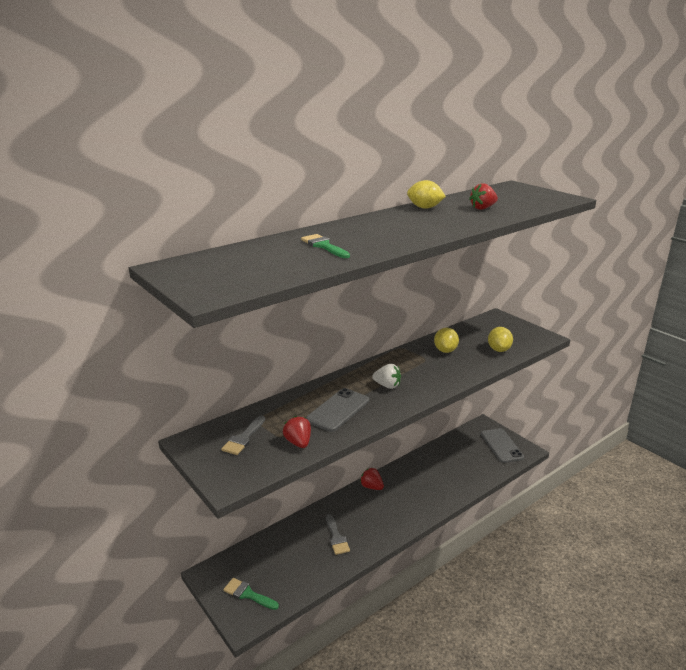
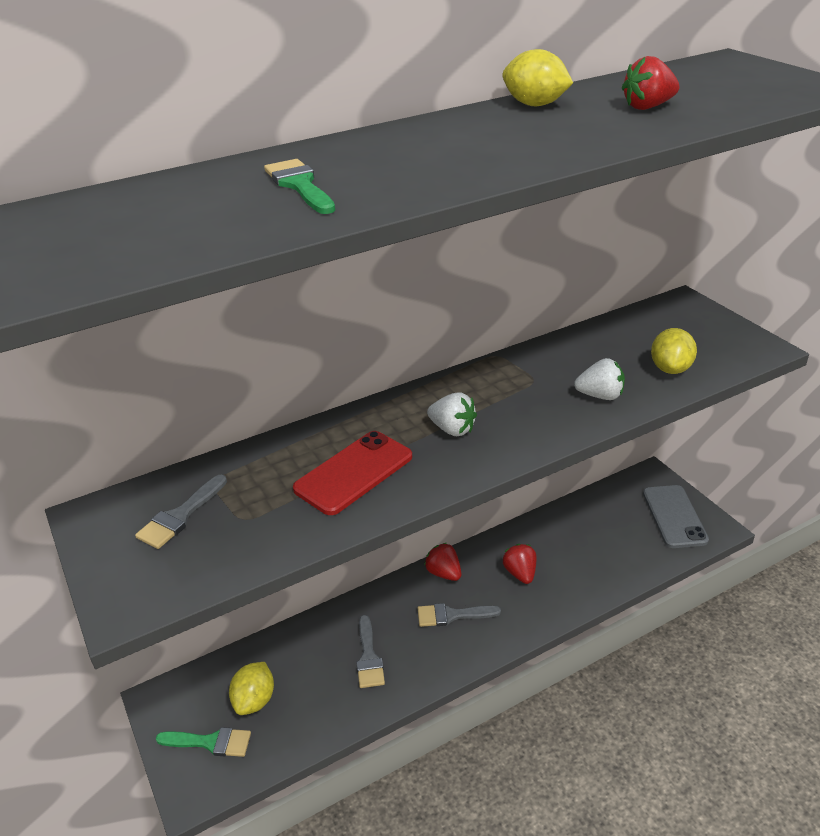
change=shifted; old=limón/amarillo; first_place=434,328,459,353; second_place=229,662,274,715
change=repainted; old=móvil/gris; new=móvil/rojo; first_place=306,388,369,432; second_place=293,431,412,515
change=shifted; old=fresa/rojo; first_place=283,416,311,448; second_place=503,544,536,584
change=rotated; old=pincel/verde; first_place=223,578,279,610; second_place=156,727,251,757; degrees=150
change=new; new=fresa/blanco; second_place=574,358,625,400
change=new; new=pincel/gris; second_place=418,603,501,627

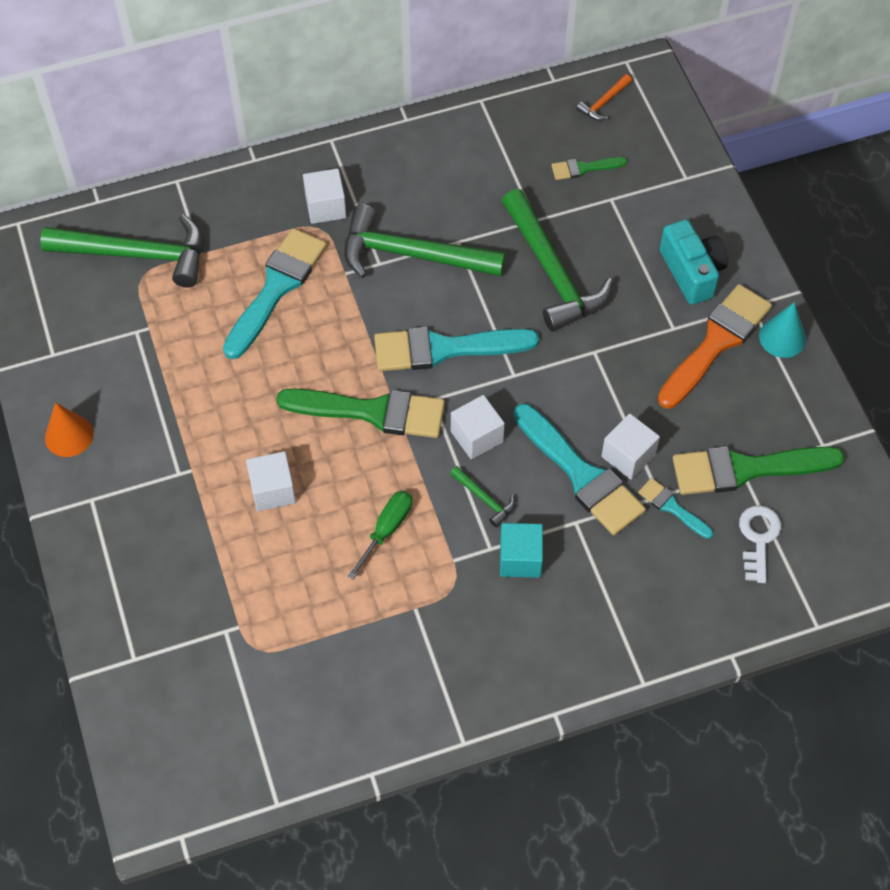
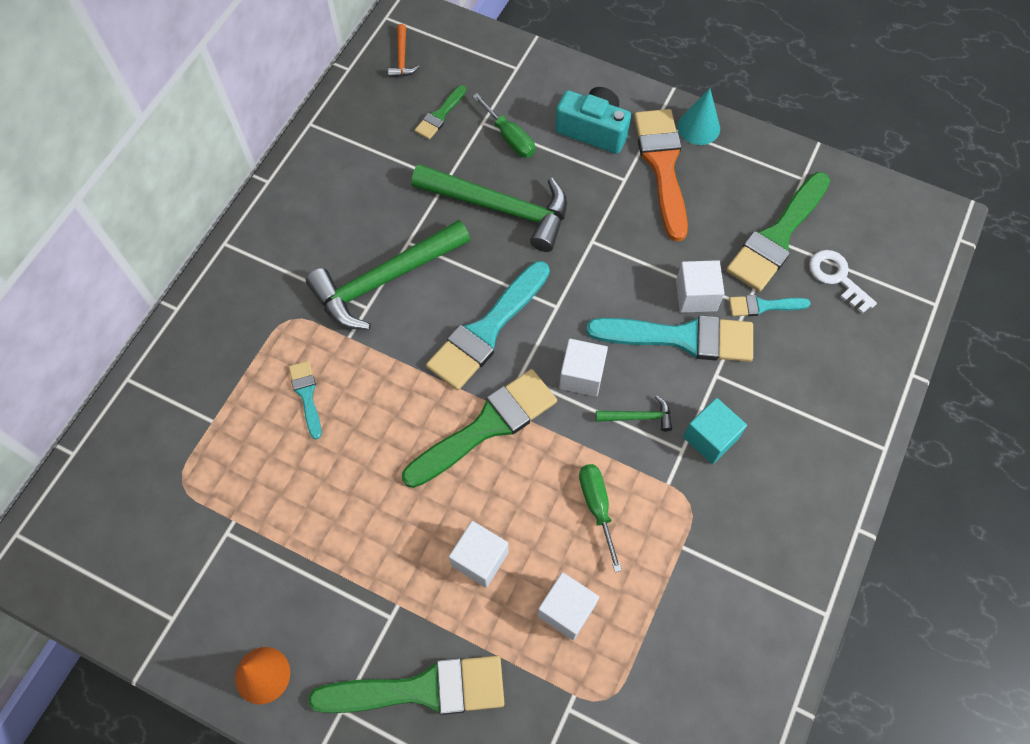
change=shifted; old=cubo/blanco; first_place=303,168,346,224; second_place=538,572,599,640
change=gone; old=martillo/verde; first_place=40,215,203,288
change=scaled; old=pincel/turquesa; first_place=223,228,327,359; second_place=289,361,321,439; factor=0.49
change=new; new=destornillador/verde; second_place=472,93,535,158
change=new; new=pincel/verde; second_place=309,656,505,715

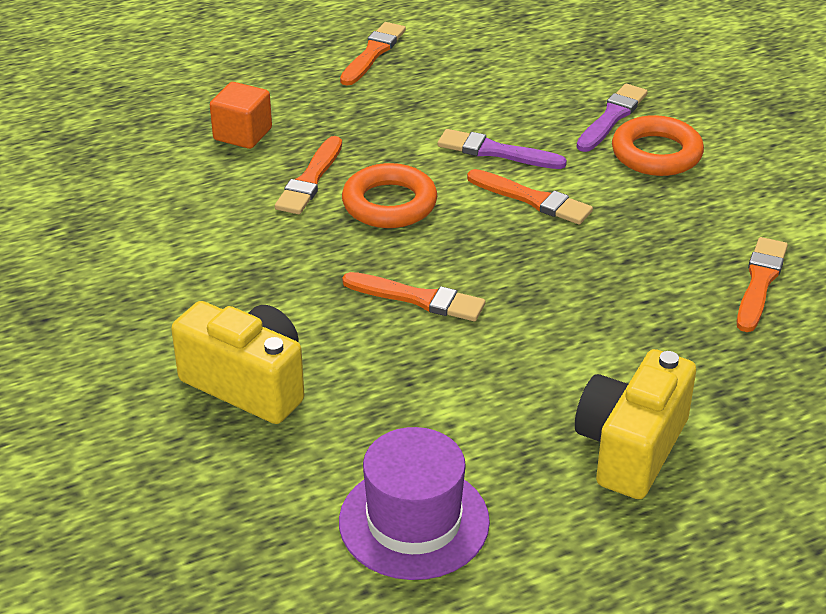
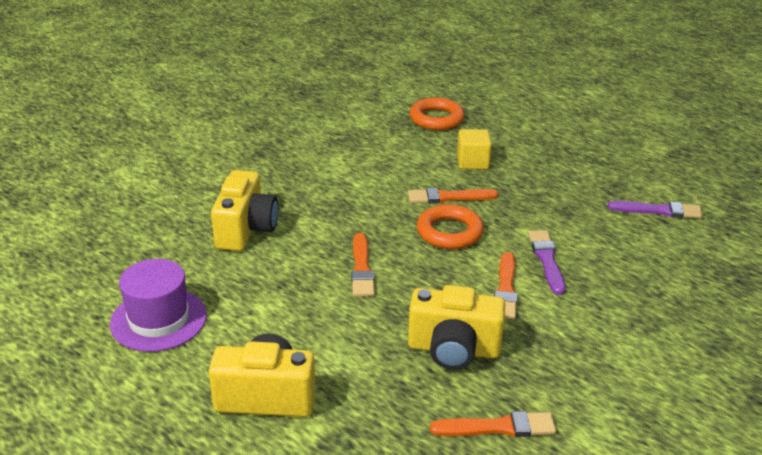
change=gone; old=pincel/naranja; first_place=340,22,406,85
change=repainted; old=cubo/naranja; new=cubo/amarillo; first_place=210,82,272,149; second_place=457,129,492,169
change=shifted; old=pincel/morado; first_place=577,84,648,152; second_place=608,201,703,218
change=shifted; old=anillo/naranja; first_place=612,115,704,176; second_place=409,97,465,130
change=new; new=cámara/amarillo; second_place=408,285,506,370

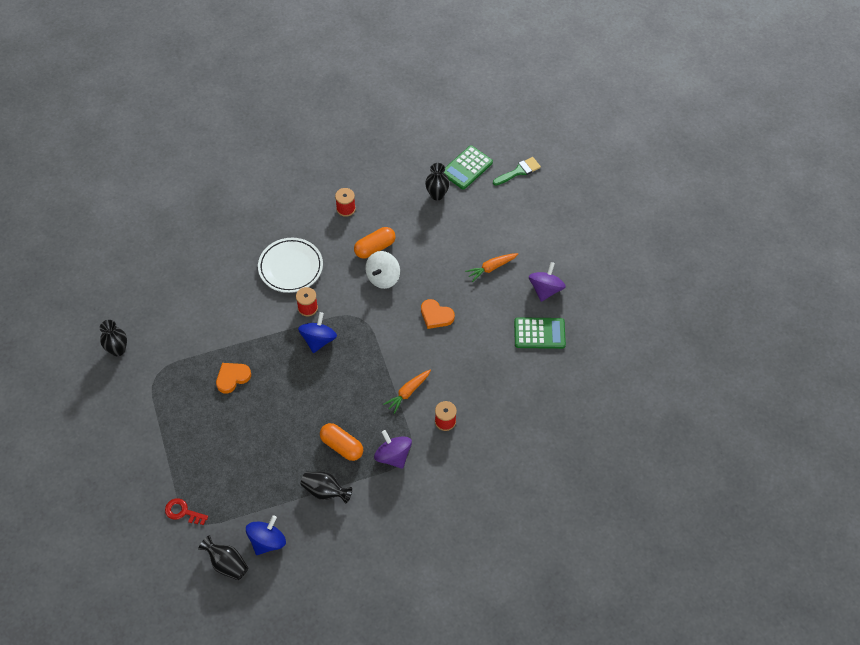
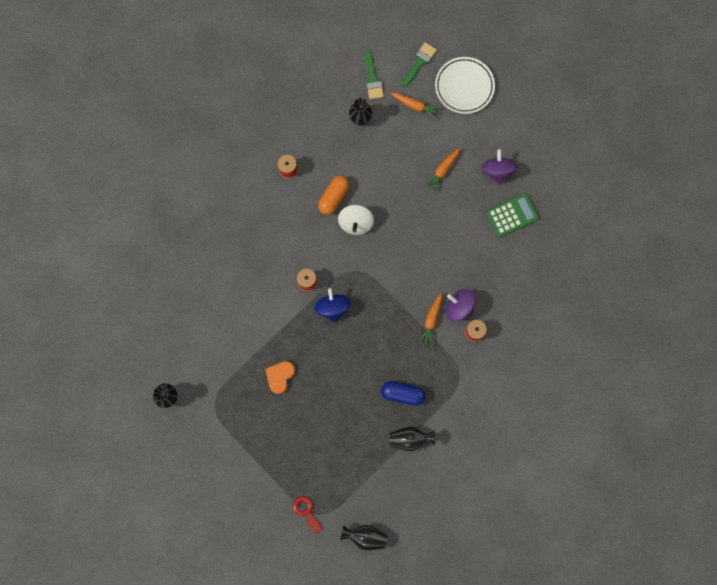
change=swapped; old=calculadora/verde; new=pincel/verde; first_place=444,146,493,189; second_place=365,51,384,100
change=shifted; old=plato/blanco; first_place=258,238,323,293; second_place=435,57,495,114
change=gone; old=corazón/naranja; first_place=421,299,455,329
change=repainted; old=cápsula/naranja; new=cápsula/azul; first_place=320,423,363,461; second_place=381,381,426,406
change=shifted; old=peonza/morado; first_place=374,430,412,469; second_place=445,289,476,322
change=rotated; old=llave/rojo; first_place=165,498,208,525; second_place=293,496,323,533; degrees=60
change=gone; old=peonza/azul; first_place=246,515,286,555
change=new; new=zanahoria/naranja; second_place=390,93,441,119

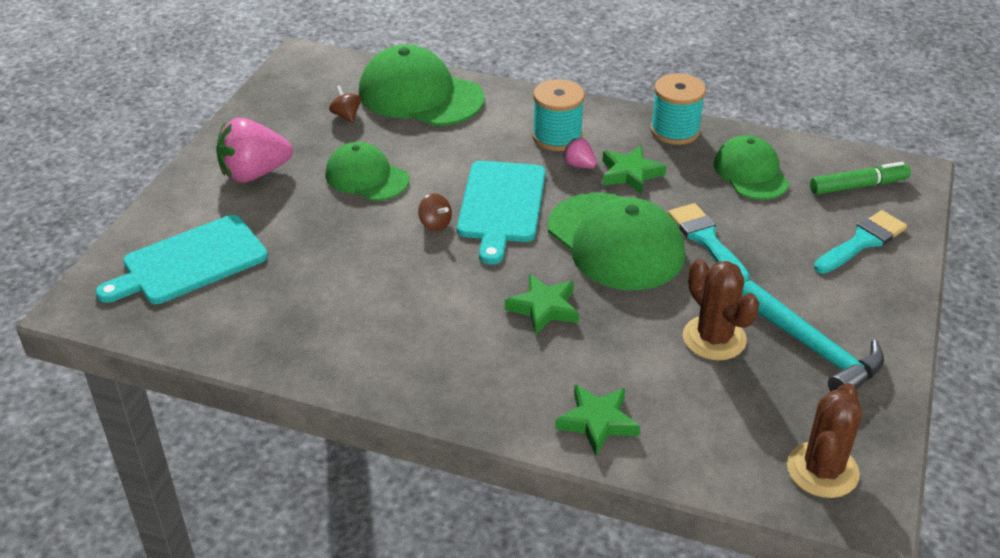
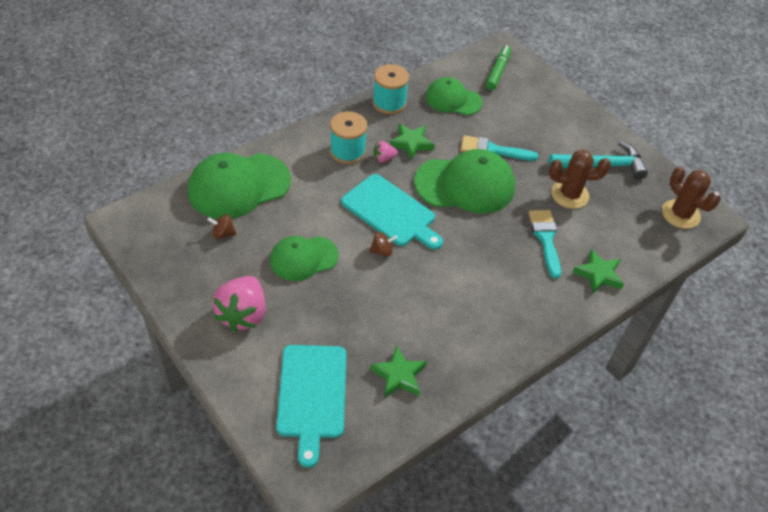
change=shifted; old=pincel/turquesa; first_place=814,210,907,274; second_place=529,210,561,278
change=shifted; old=estrella/verde; first_place=505,274,579,335; second_place=371,346,427,398

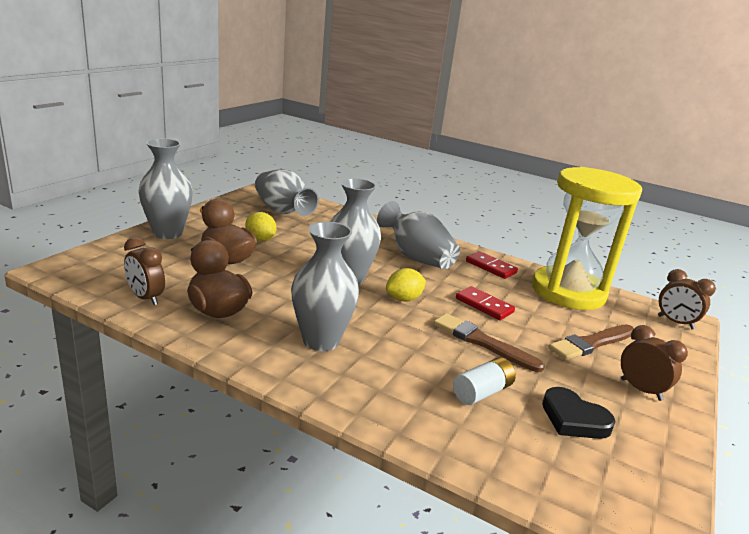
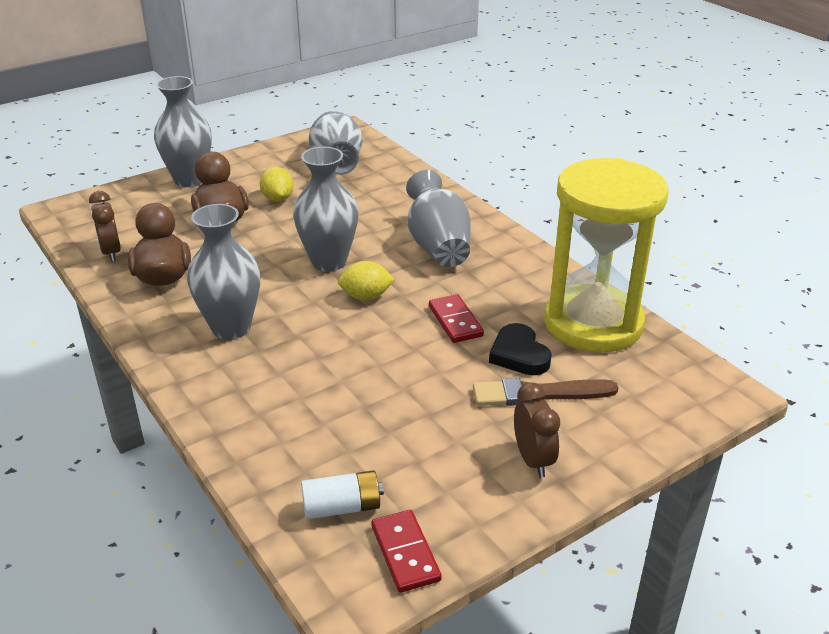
change=shifted; old=ficha de dominó/rojo; first_place=466,251,518,279; second_place=371,510,442,593
change=gone; old=despertador/marrón; first_place=658,269,716,329
change=gone; old=pincel/marrón; first_place=434,313,545,372
change=shifted; old=pila/blanco; first_place=453,357,516,405; second_place=301,471,384,519
change=shifted; old=corazón/negro; first_place=542,387,616,439; second_place=489,323,552,375

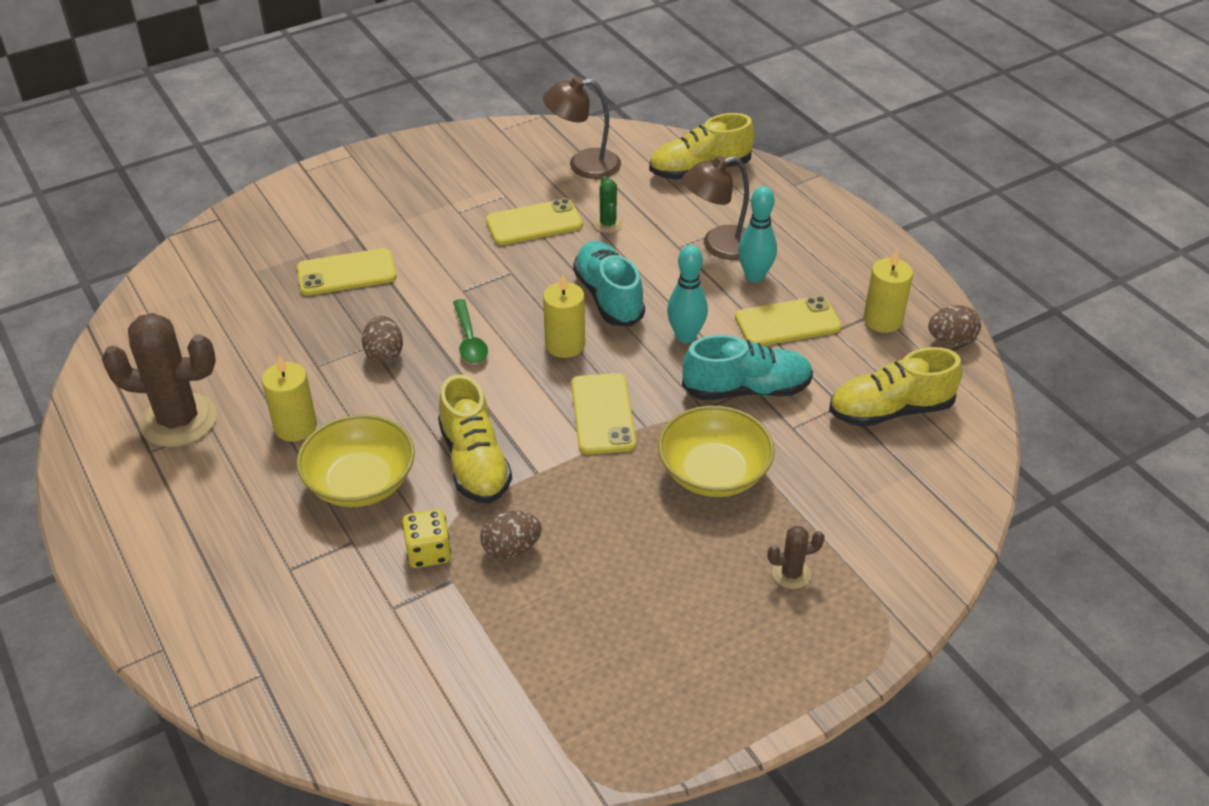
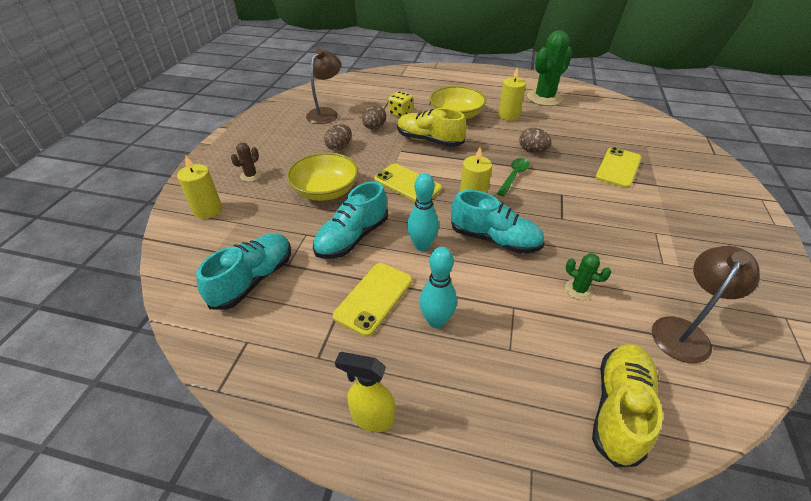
change=shifted; old=lámpara/marrón; first_place=682,156,749,260; second_place=306,49,341,124
change=gone; old=móvil/amarillo; first_place=486,198,583,245
change=shifted; old=vela/amarillo; first_place=863,249,913,333; second_place=177,155,222,219
change=rotated; old=cuchara/verde; first_place=453,299,488,363; second_place=497,158,530,196; degrees=90
change=shifted; old=huevo/marrón; first_place=928,305,981,345; second_place=324,124,352,151
change=repainted; old=cactus/marrón; new=cactus/verde; first_place=102,313,217,447; second_place=527,30,572,106
change=repainted; old=zapato/amarillo; new=zapato/turquesa; first_place=829,347,963,427; second_place=196,233,291,310
change=new; new=pulverizador/amarillo; second_place=335,352,395,432

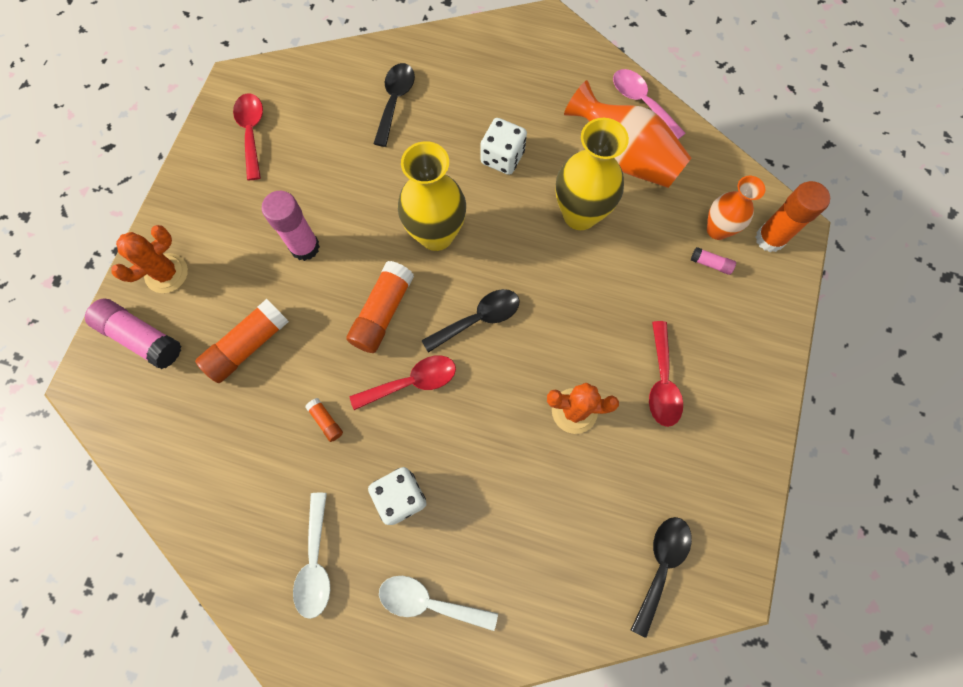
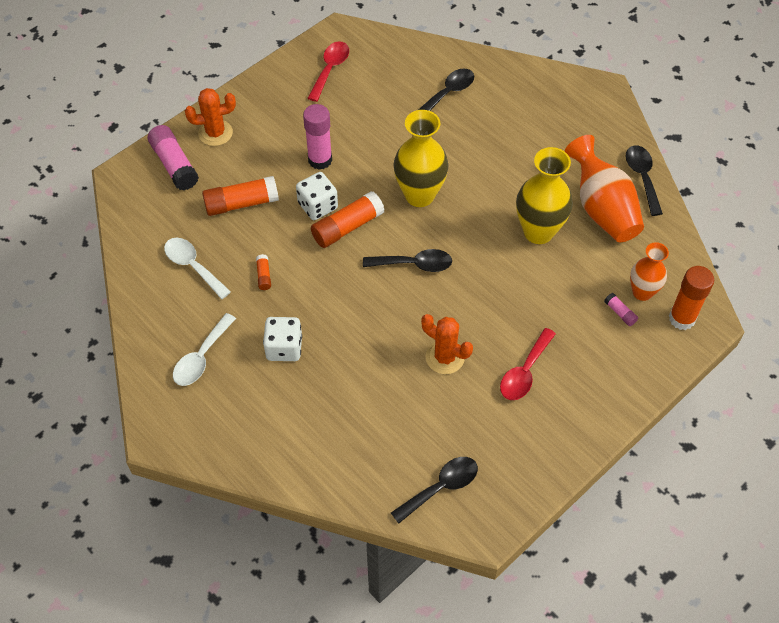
change=repainted; old=cuchara/rosa; new=cuchara/negro; first_place=613,69,686,139; second_place=626,145,663,216
change=shifted; old=dado/blanco; first_place=480,118,527,175; second_place=296,172,338,220
change=gone; old=cuchara/rojo; first_place=350,355,456,410
change=shifted; old=cuchara/blanco; first_place=379,576,498,631; second_place=164,238,231,299

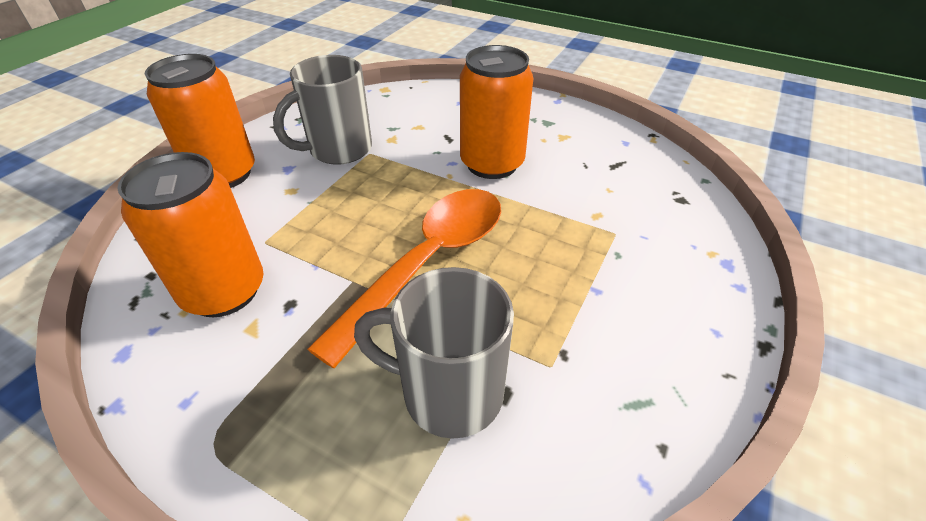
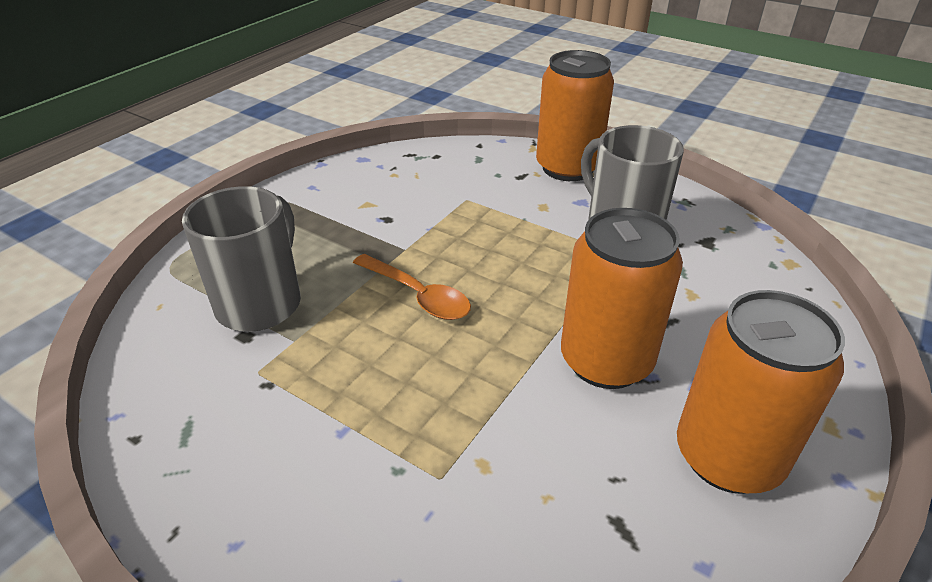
change=shifted; old=lata/naranja; first_place=117,152,263,317; second_place=677,290,845,494
change=scaled; old=cuchara/naranja; first_place=308,189,501,368; second_place=353,254,471,320; factor=0.56

